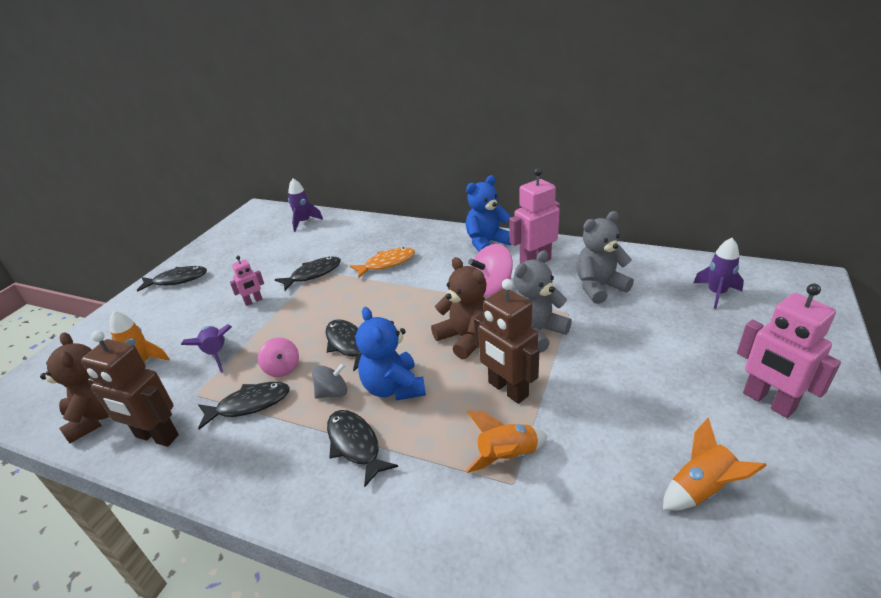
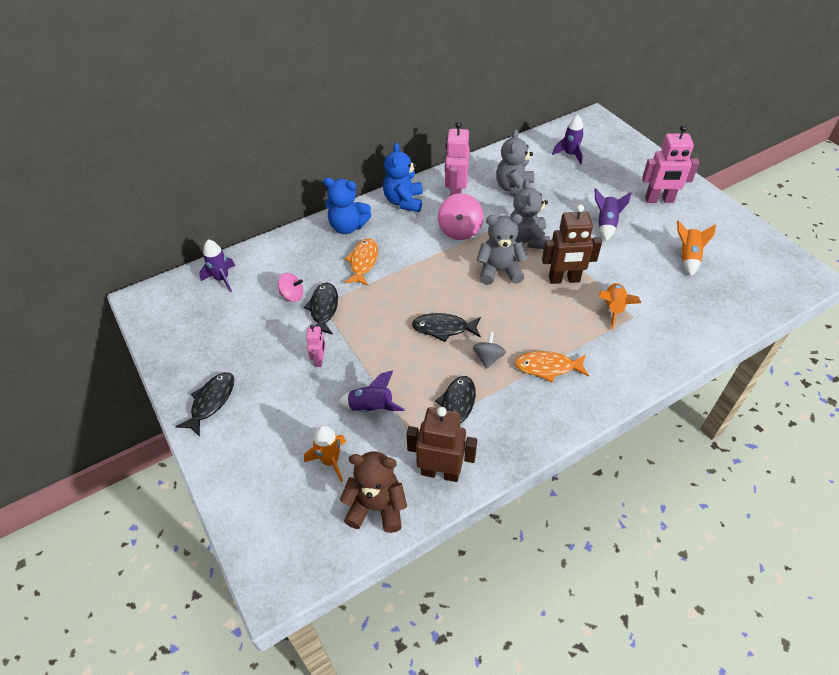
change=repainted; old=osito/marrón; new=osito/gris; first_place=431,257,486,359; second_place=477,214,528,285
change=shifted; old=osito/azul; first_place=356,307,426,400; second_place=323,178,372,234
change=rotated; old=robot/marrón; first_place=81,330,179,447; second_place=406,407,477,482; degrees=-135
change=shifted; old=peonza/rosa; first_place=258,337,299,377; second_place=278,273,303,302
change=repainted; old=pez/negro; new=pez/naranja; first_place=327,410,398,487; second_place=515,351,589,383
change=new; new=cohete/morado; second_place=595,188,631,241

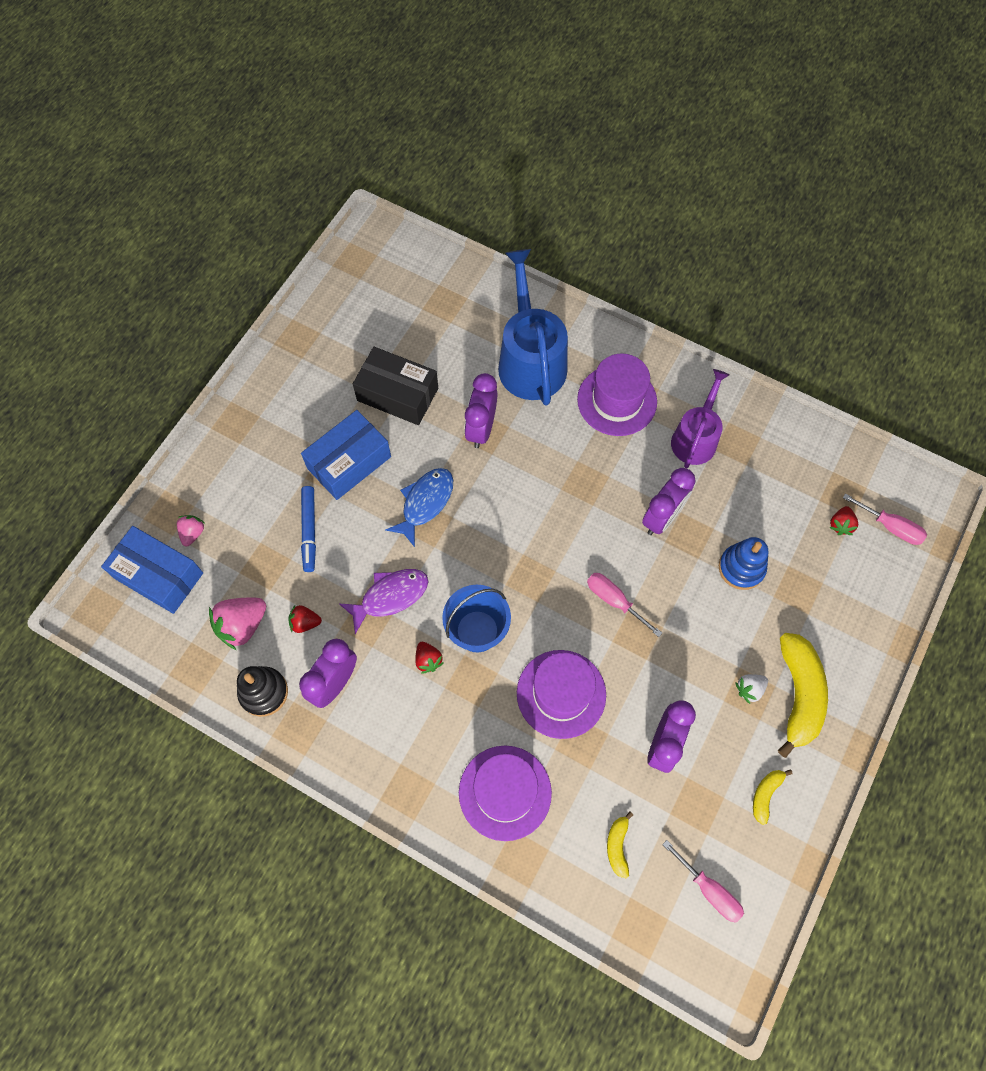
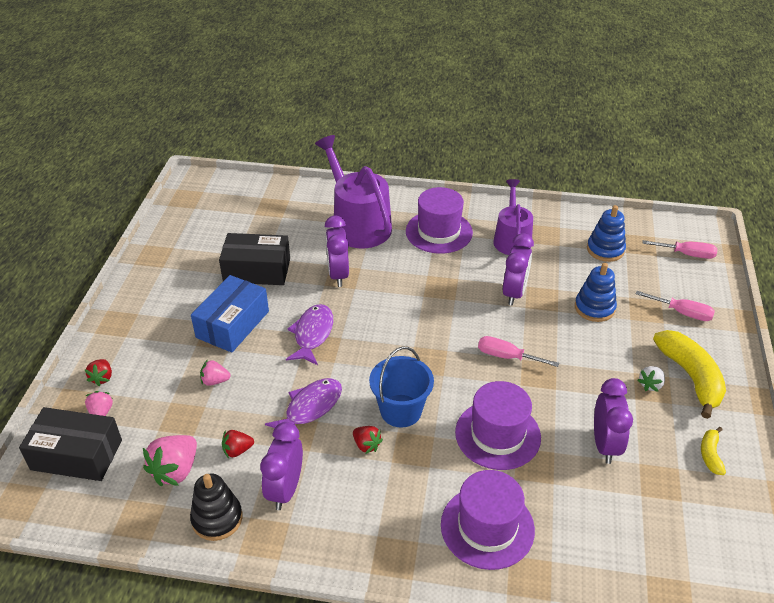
change=repainted; old=regadera/azul; new=regadera/morado; first_place=498,249,568,405; second_place=315,135,392,248
change=repainted; old=pez/azul; new=pez/morado; first_place=385,468,453,547; second_place=286,304,333,365
change=swapped; old=rotulador/azul; new=fresa/rosa; first_place=301,486,316,572; second_place=200,359,231,386
change=shifted; old=fresa/rojo; first_place=829,506,858,535; second_place=85,359,112,386
change=repainted; old=caja/azul; new=caja/negro; first_place=101,526,203,614; second_place=19,407,122,481
change=gone; old=plátano/amarillo; first_place=607,812,633,878
change=shifted; old=destornillador/rosa; first_place=662,840,744,923; second_place=635,291,715,321
change=new; new=juguete apilable/azul; second_place=587,205,626,262

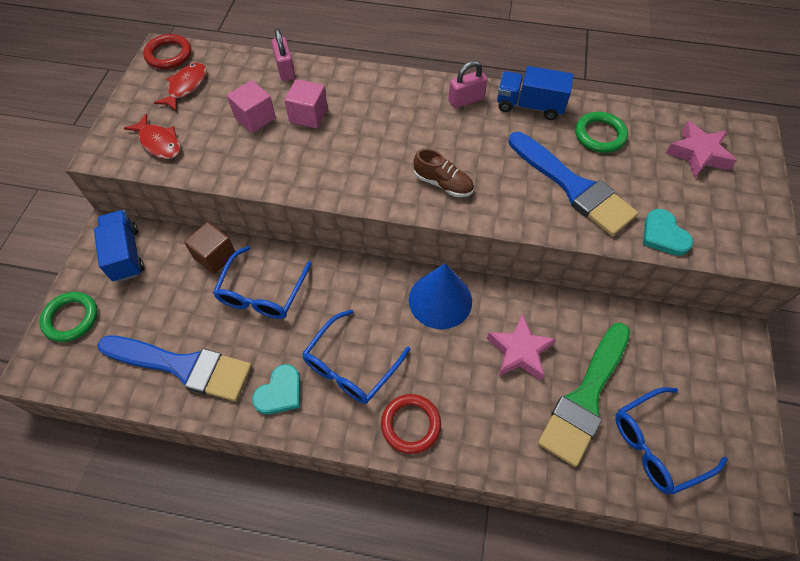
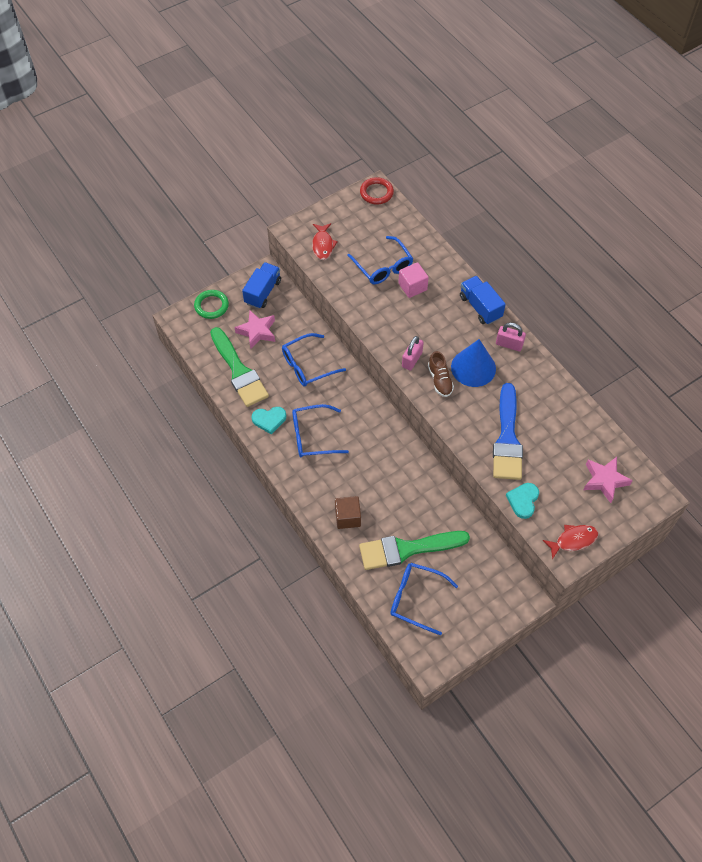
change=shifted; old=candado/rosa; first_place=272,28,295,81; second_place=402,336,424,371
change=shifted; old=pez/rojo; first_place=154,63,207,111; second_place=542,525,599,560
change=shifted; old=camión/azul; first_place=497,66,574,120; second_place=460,276,506,325
change=swapped; old=cubo/rosa; new=gafas/azul; first_place=227,80,276,133; second_place=347,236,413,284
change=gone; old=anillo/verde; first_place=575,112,628,153
change=shifted; old=cubo/marrón; first_place=184,222,235,274; second_place=335,496,361,529
change=shifted; old=cono/azul; first_place=409,263,472,329; second_place=451,339,496,387
change=shifted; old=estrella/rosa; first_place=487,314,556,380; second_place=234,310,275,349
change=repainted; old=pincel/azul; new=pincel/verde; first_place=98,335,252,401; second_place=210,327,269,407
change=gone; old=anillo/rojo; first_place=381,394,441,454

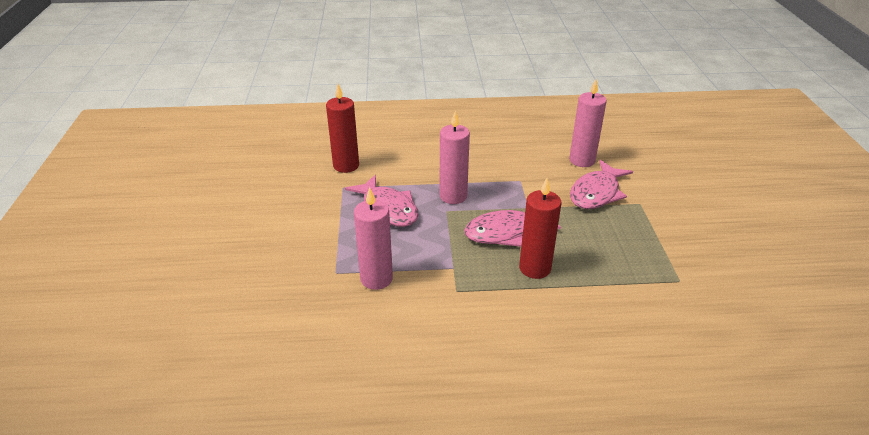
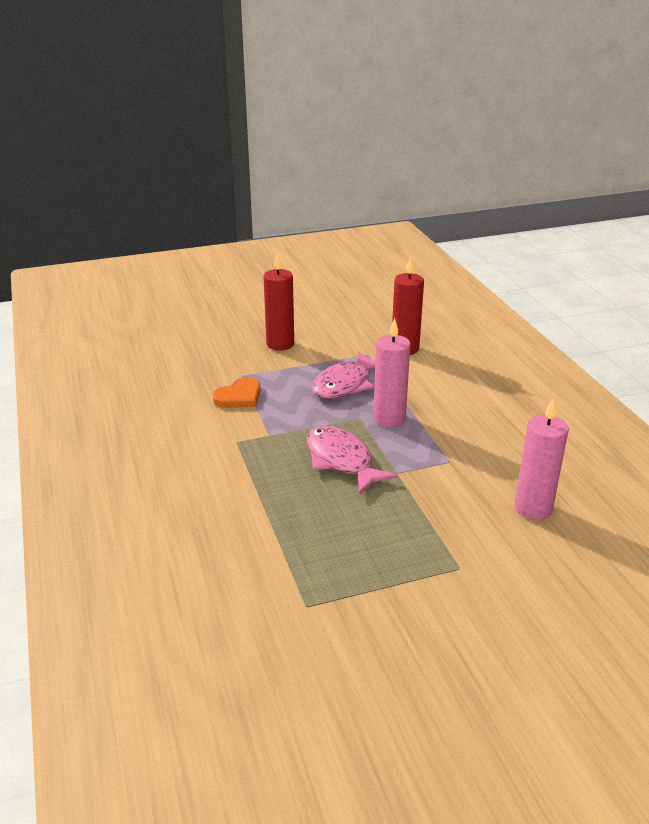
change=gone; old=pez/rosa; first_place=570,160,633,209
change=shifted; old=vela/rojo; first_place=519,178,561,279; second_place=263,253,294,351
change=swapped; old=vela/rosa; new=corazón/naranja; first_place=354,187,393,290; second_place=212,377,261,408

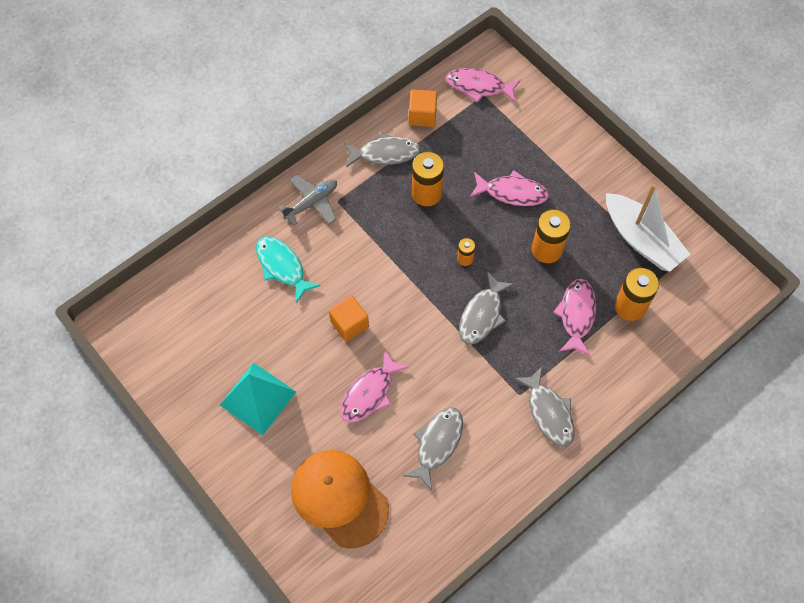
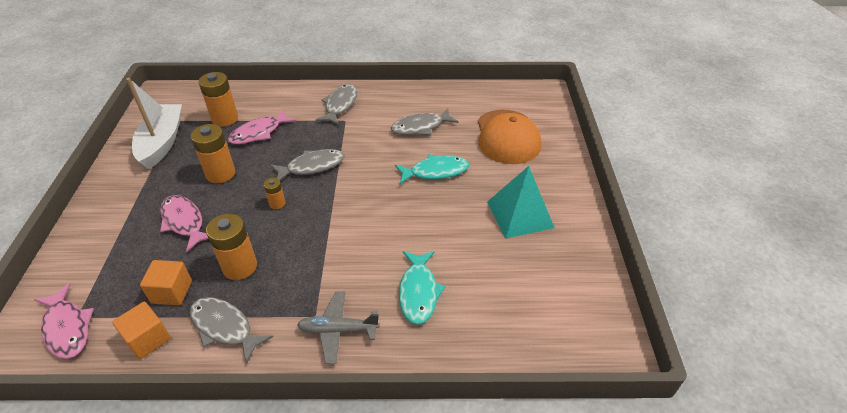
change=shifted; old=cubo/naranja; first_place=329,295,369,342; second_place=140,260,192,305
change=repainted; old=pez/rosa; new=pez/turquesa; first_place=340,350,409,423; second_place=395,154,469,184

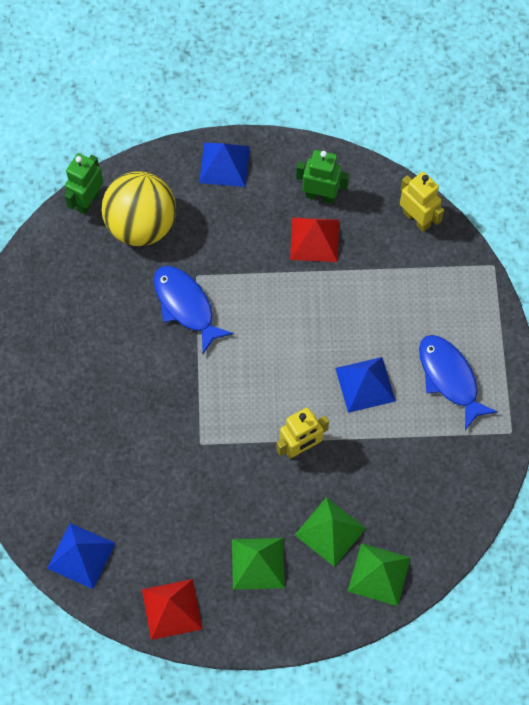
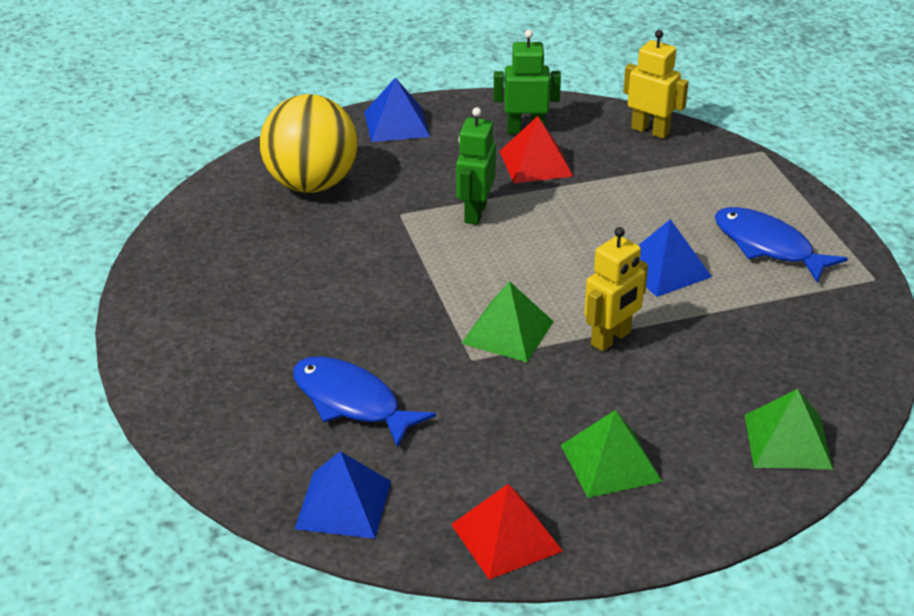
change=shifted; old=robot/verde; first_place=64,153,103,215; second_place=456,107,496,225
change=shifted; old=pez/azul; first_place=154,266,234,354; second_place=293,356,436,448
change=shifted; old=pirámide/verde; first_place=295,497,366,567; second_place=461,281,554,362

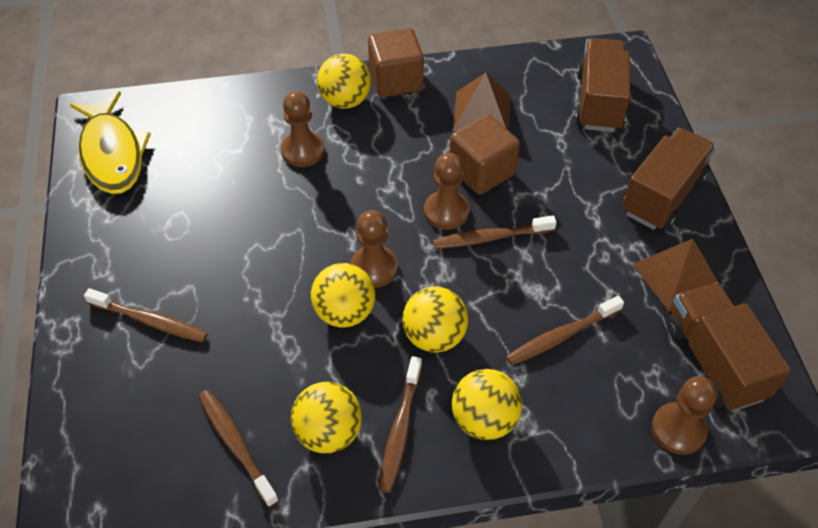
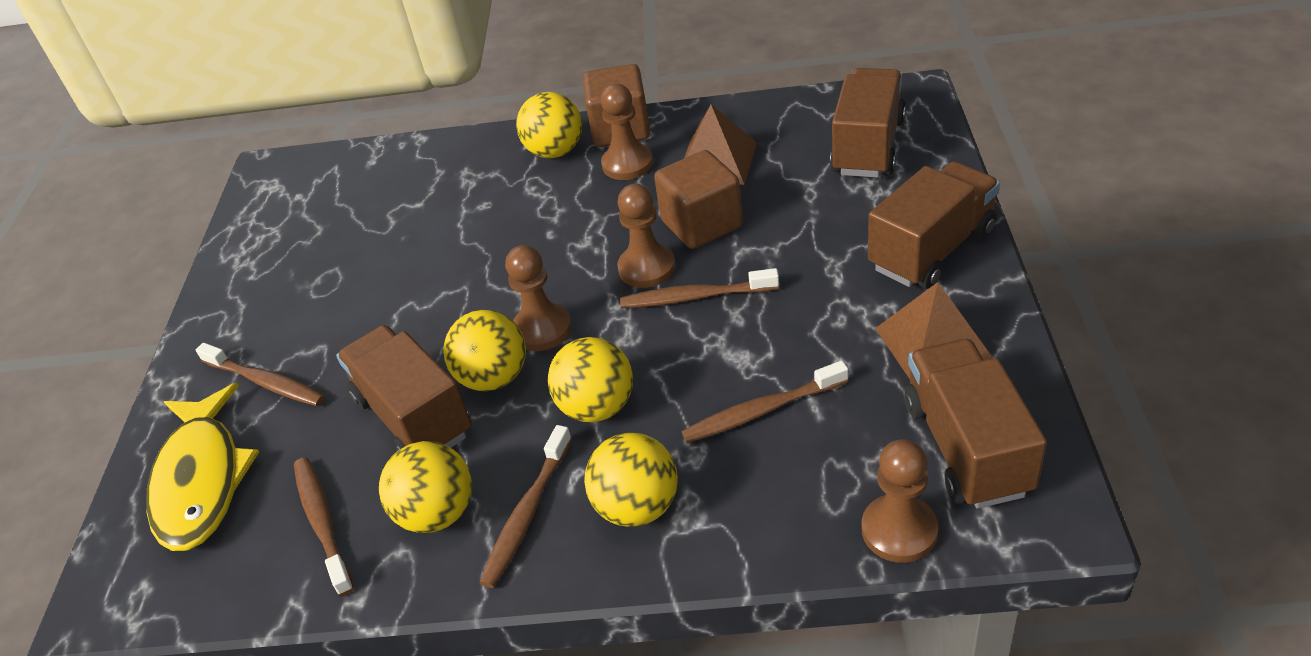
change=shifted; old=pez/amarillo; first_place=70,91,151,194; second_place=146,383,259,551
change=shifted; old=peón/marrón; first_place=281,91,324,167; second_place=600,84,653,180
change=new; new=camión/marrón; second_place=336,325,472,451

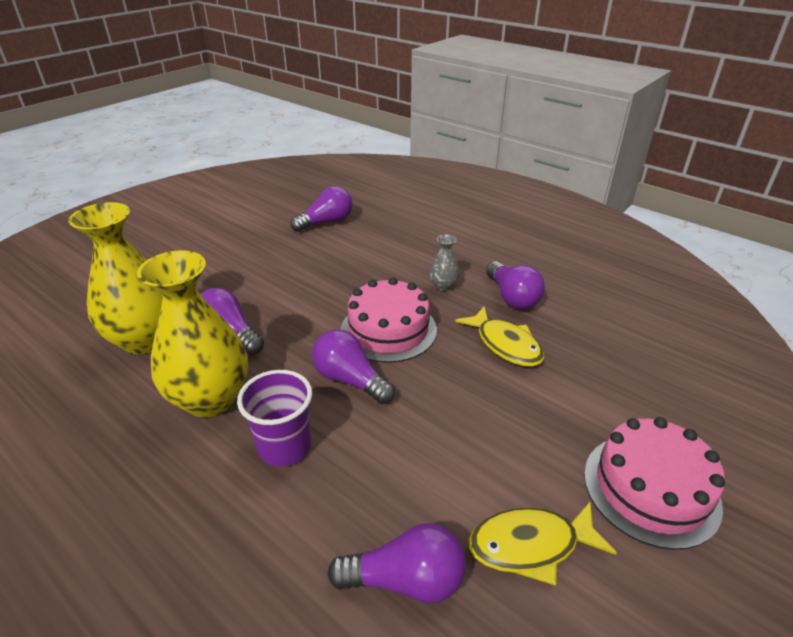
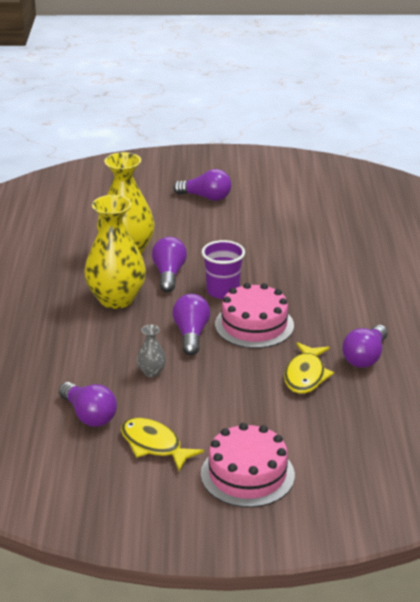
change=shifted; old=bombilla/morado; first_place=290,186,353,232; second_place=173,169,231,201
change=shifted; old=florero/gris; first_place=429,234,460,291; second_place=137,325,166,377
change=shifted; old=vaso/morado; first_place=237,370,312,467; second_place=202,240,245,299

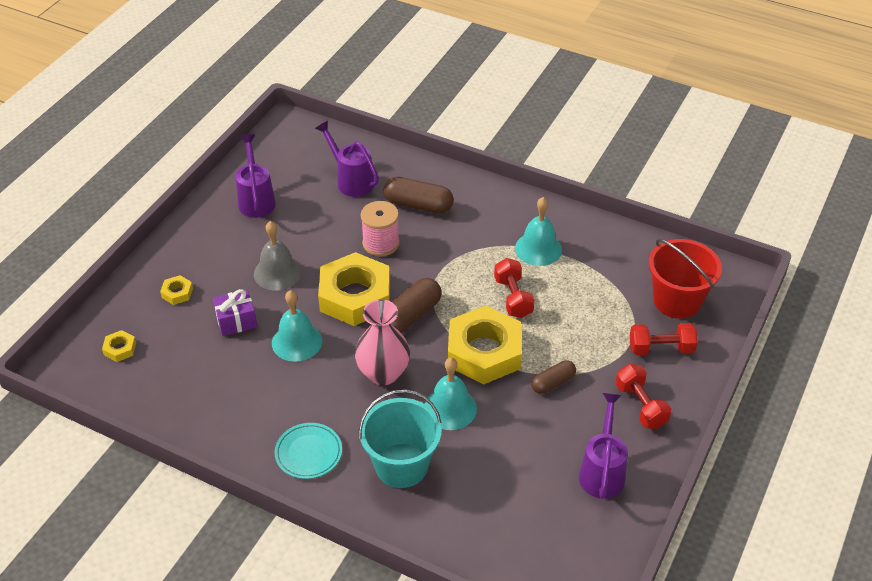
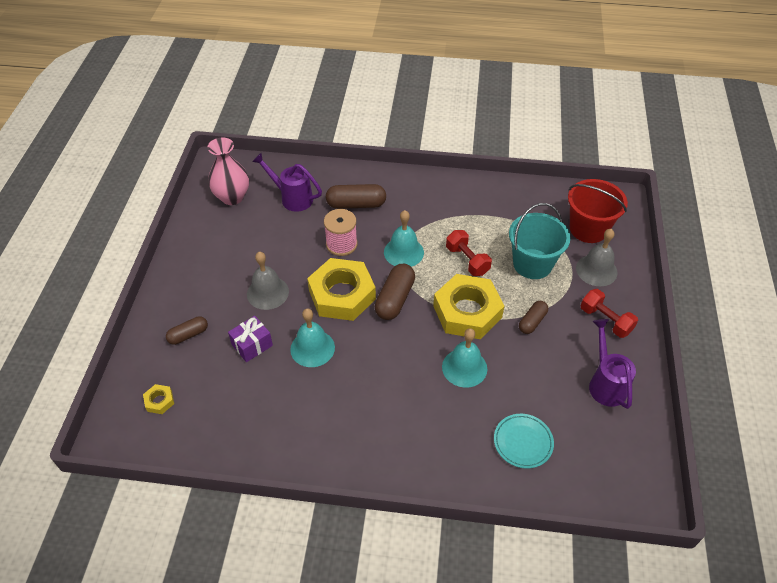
change=gone; old=regadera/morado; first_place=236,134,276,218
change=shifted; old=campana/turquesa; first_place=515,197,562,266; second_place=384,210,424,267
change=swapped; old=tuerca/amarillo; new=cápsula/marrón; first_place=160,275,193,305; second_place=166,316,208,345
change=shifted; old=florero/rosa; first_place=355,299,410,385; second_place=207,138,249,205
change=swapped; old=mancuerna/rojo; new=campana/gris; first_place=630,323,698,355; second_place=576,229,618,286
change=shifted; old=balde/turquesa; first_place=358,389,442,488; second_place=509,203,571,279
change=shifted; old=plato/turquesa; first_place=274,423,342,479; second_place=494,414,554,469

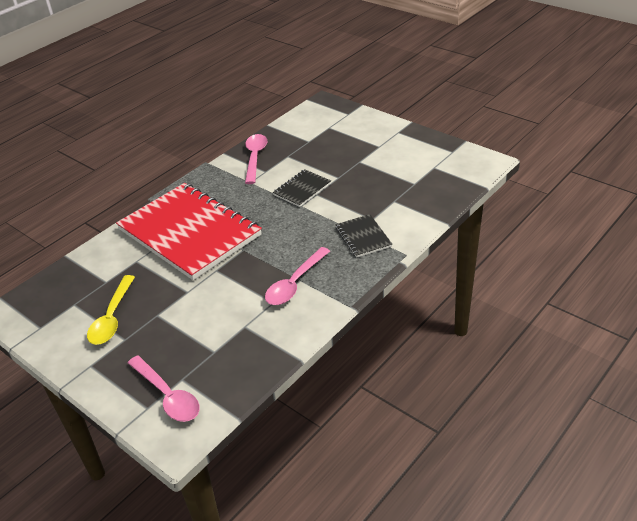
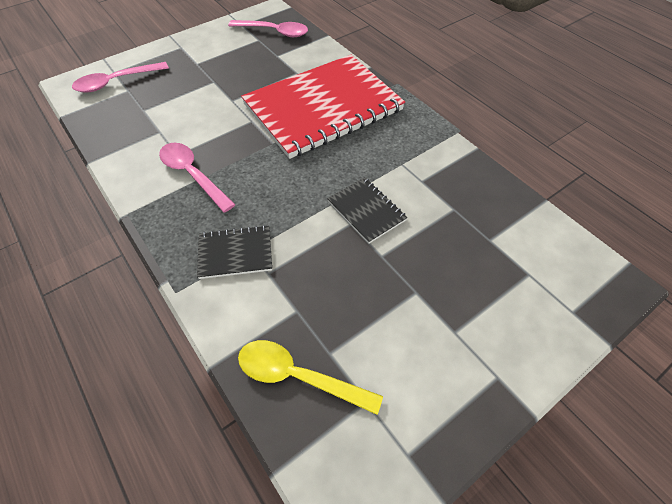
change=shifted; old=cuchara/rosa; first_place=245,134,267,184; second_place=228,20,308,37
change=shifted; old=cuchara/amarillo; first_place=87,275,135,345; second_place=238,340,383,415

